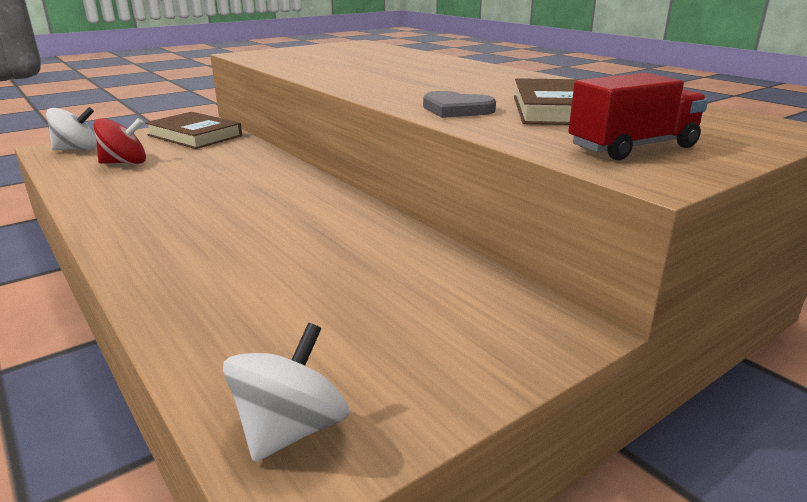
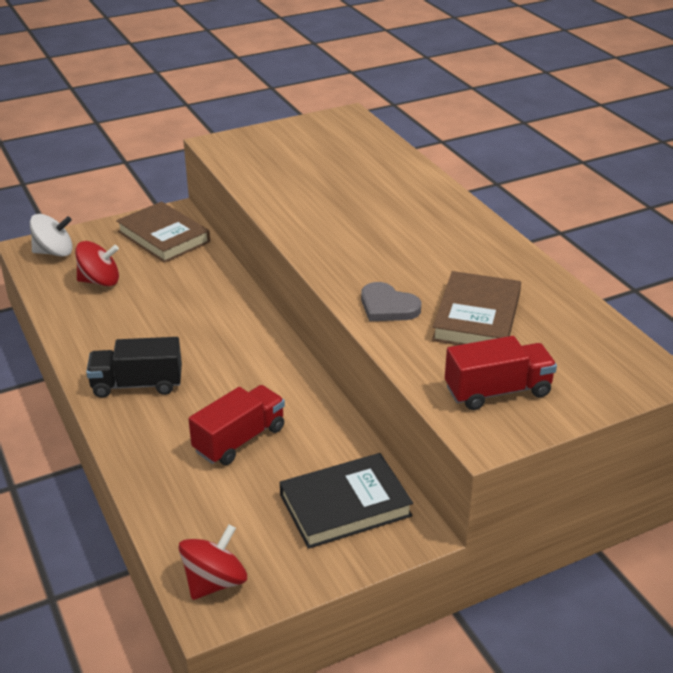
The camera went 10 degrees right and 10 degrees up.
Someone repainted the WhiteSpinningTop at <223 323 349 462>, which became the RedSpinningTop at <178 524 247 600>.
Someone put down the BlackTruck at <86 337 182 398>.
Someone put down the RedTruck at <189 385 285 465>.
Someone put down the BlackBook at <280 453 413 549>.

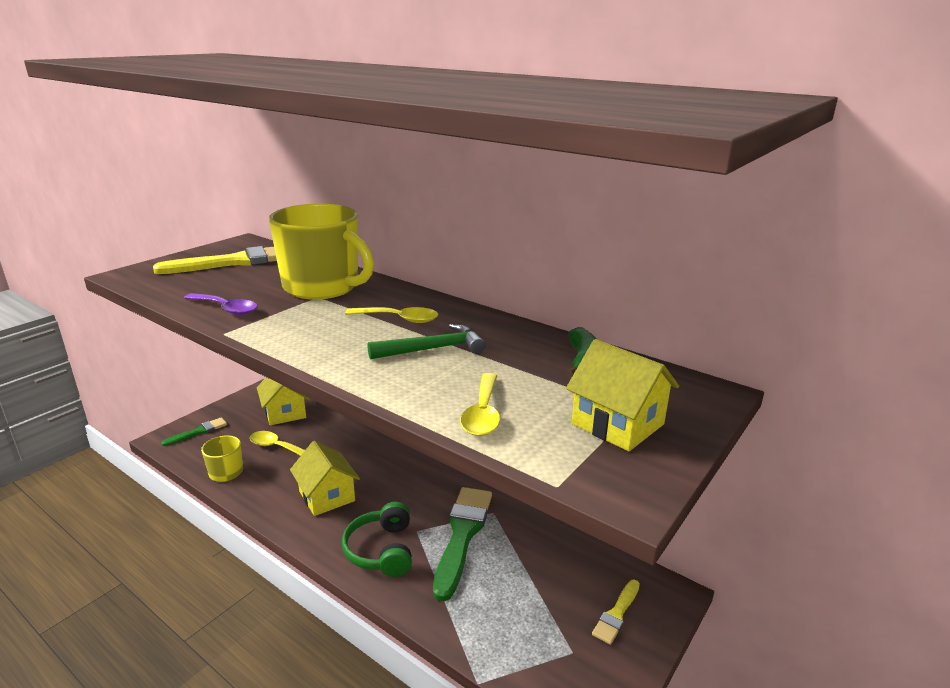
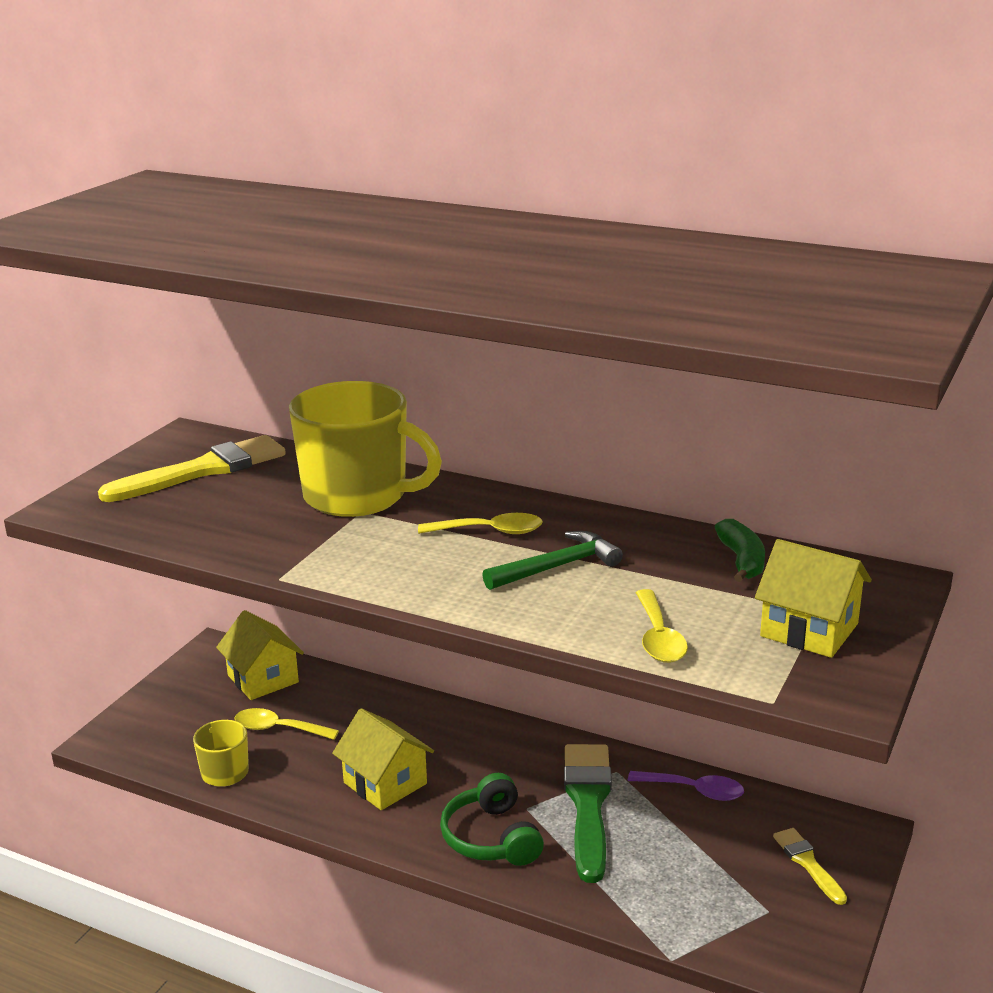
The camera went 10 degrees left and 0 degrees up.
Someone carried the PurpleSpoon from <184 293 257 315> to <628 771 744 801>.
Someone took away the GreenBrush at <161 417 227 446>.
Someone rotated the YellowBrush at <592 580 640 645> by 135 degrees clockwise.

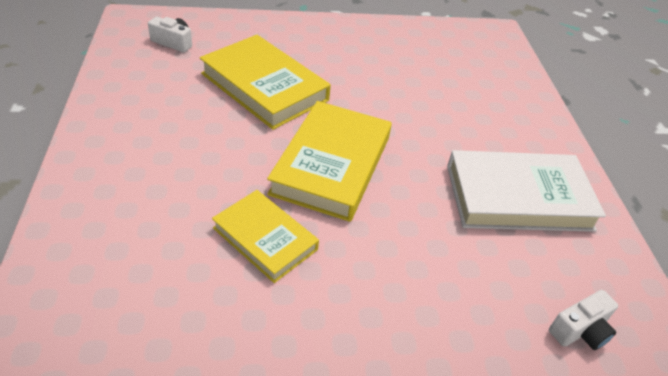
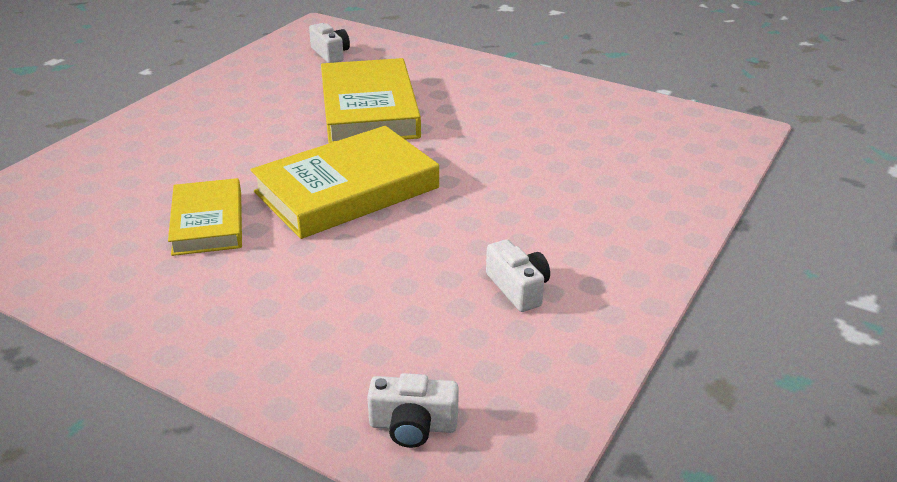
The camera went 40 degrees right and 10 degrees down.
Someone swapped the WhiteBook at <447 150 606 232> for the WhiteCamera at <486 240 550 312>.

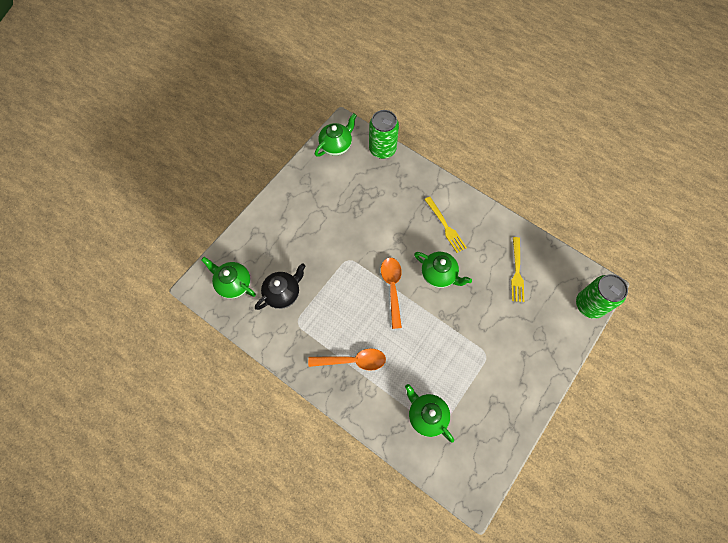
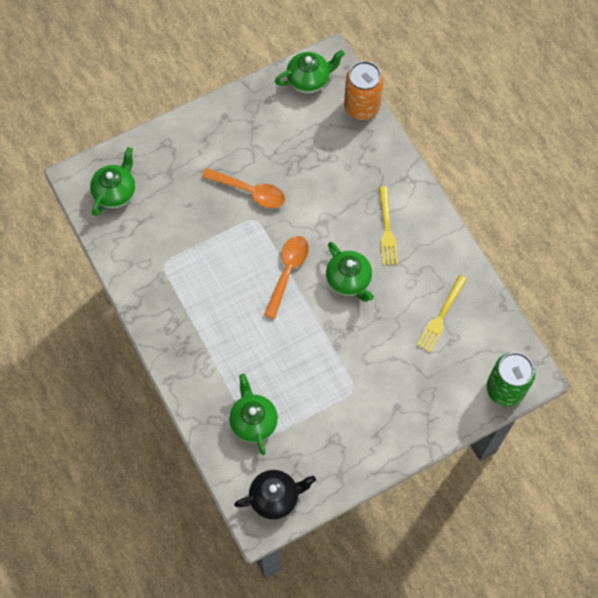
The camera went 25 degrees right and 0 degrees up.
Someone repainted the GreenCan at <369 110 399 159>, which became the OrangeCan at <344 61 383 120>.
Someone rotated the GreenTeapot at <201 257 256 299> by 60 degrees clockwise.
Someone carried the BlackTeapot from <255 263 305 310> to <234 470 316 520>.
Someone carried the OrangeSpoon from <308 348 386 371> to <202 168 285 208>.

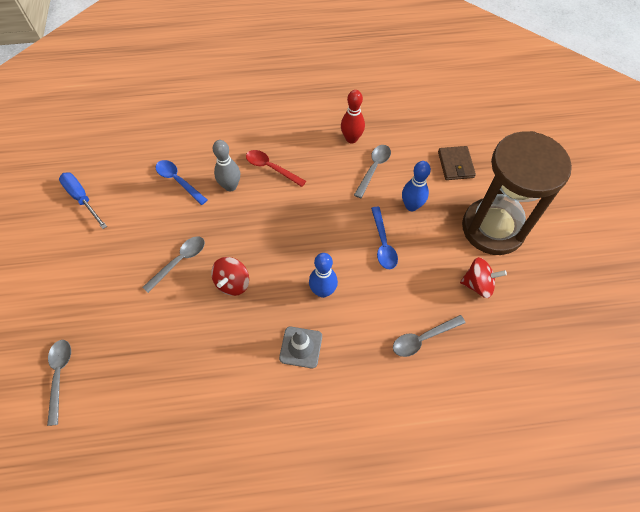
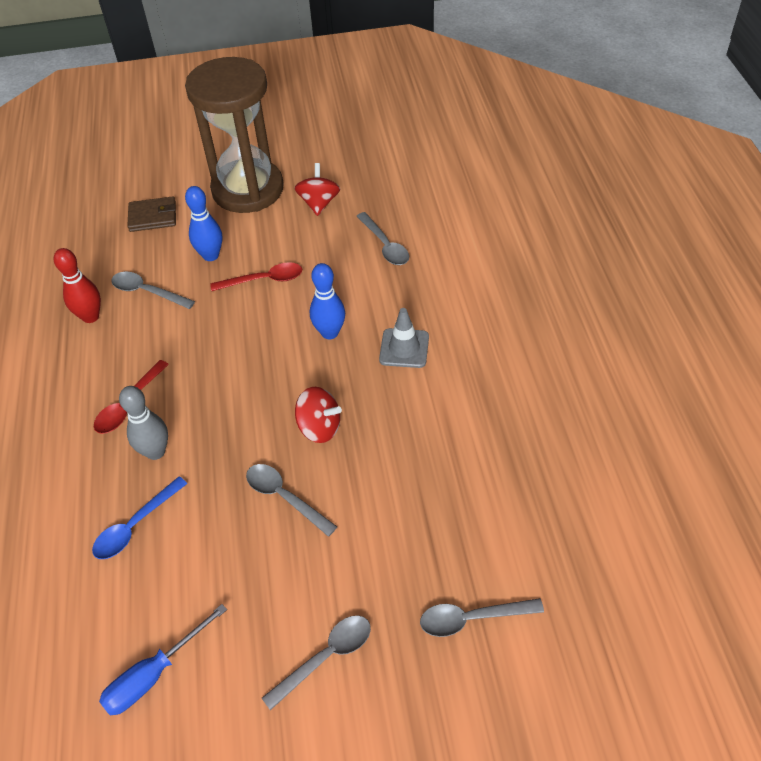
The camera went 90 degrees left and 10 degrees down.
Someone repainted the BlueSpoon at <371 207 398 269>, which became the RedSpoon at <210 262 302 291>.
Someone put down the GreySpoon at <262 616 371 710>.

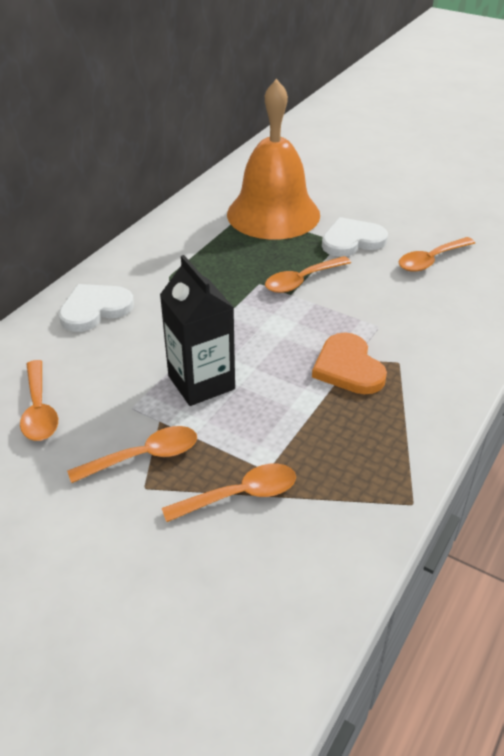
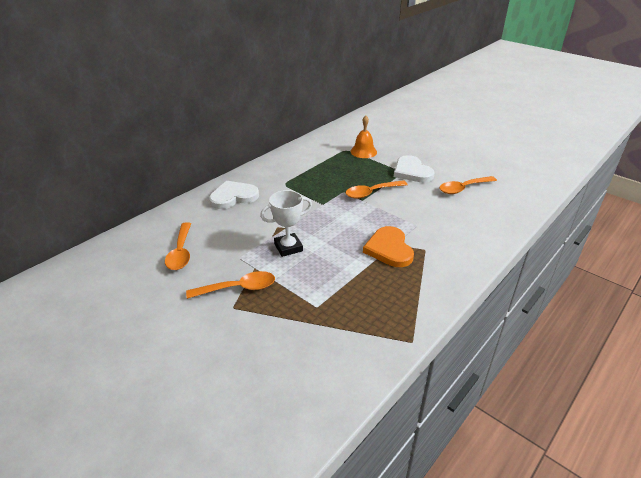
The camera went 10 degrees right and 5 degrees down.
Someone scaled the OrangeBell at <227 79 320 240> by 0.44.
Someone rotated the WhiteHeart at <322 217 388 257> by 105 degrees counterclockwise.
Someone swapped the BlackCarton at <160 255 235 406> for the WhiteTrophy at <260 190 312 257>.
Someone took away the OrangeSpoon at <162 464 296 522>.

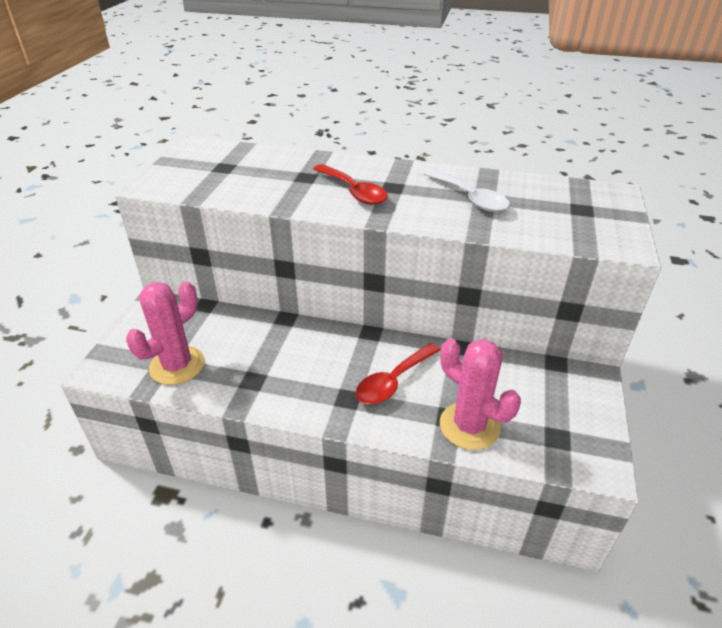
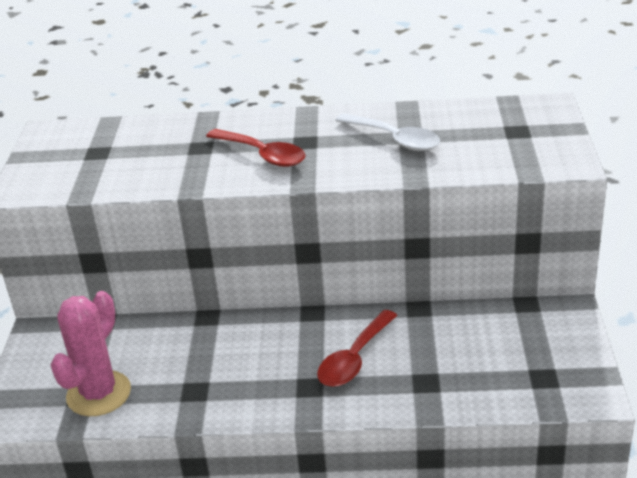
The camera went 10 degrees left and 5 degrees down.
Someone took away the PinkCactus at <440 338 521 450>.

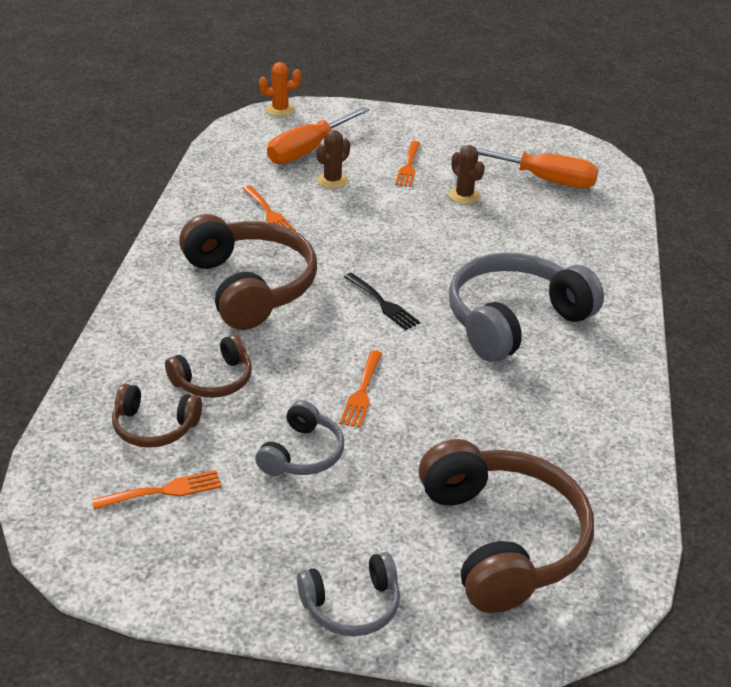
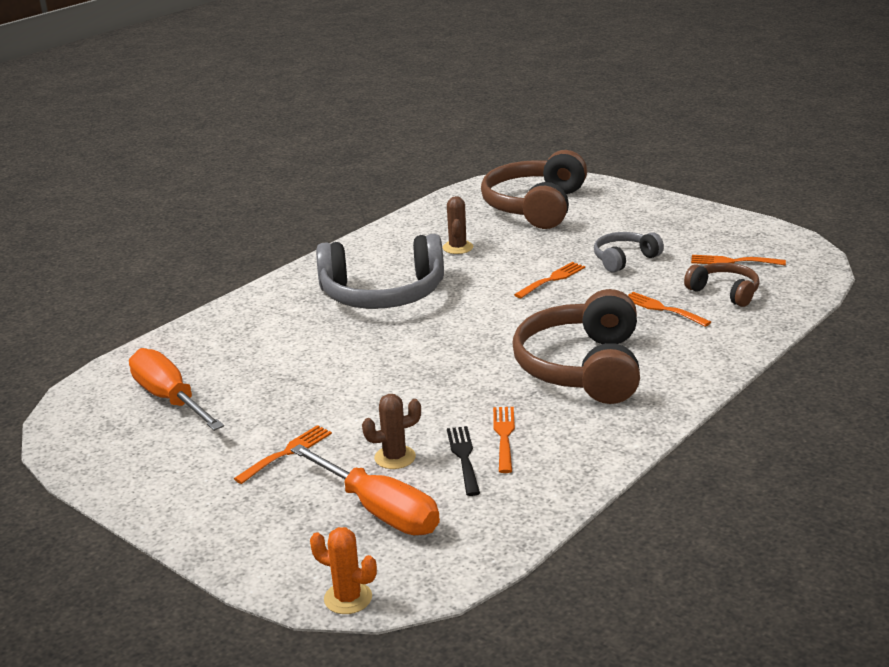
The camera went 145 degrees left and 10 degrees down.
Someone rotated the OrangeScrewdriver at <267 107 369 164> by 60 degrees clockwise.
Someone carried the BrownCactus from <449 145 485 204> to <442 196 473 254>.
Someone carried the BlackFork from <344 273 420 330> to <447 426 480 496>.
Someone swapped the BrownHeadphones at <165 334 252 398> for the OrangeFork at <628 292 711 327>.
Someone took away the GreyHeadphones at <297 552 400 637>.

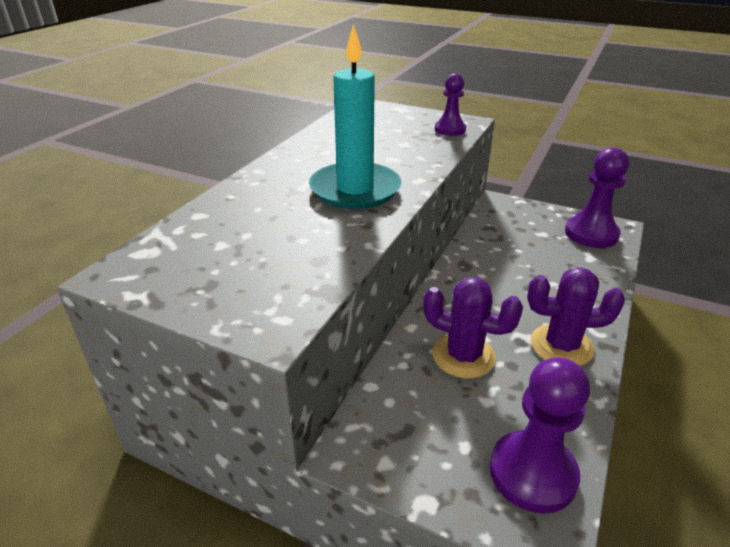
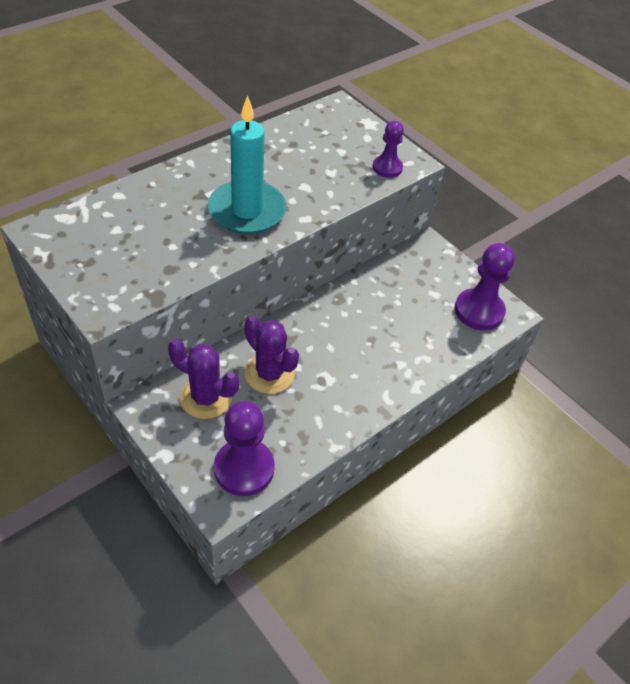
The camera went 20 degrees right and 15 degrees up.
Someone carried the PurpleCactus from <527 267 625 366> to <168 339 239 419>.

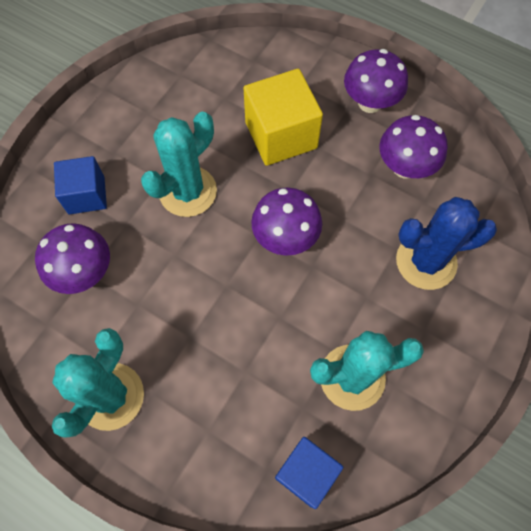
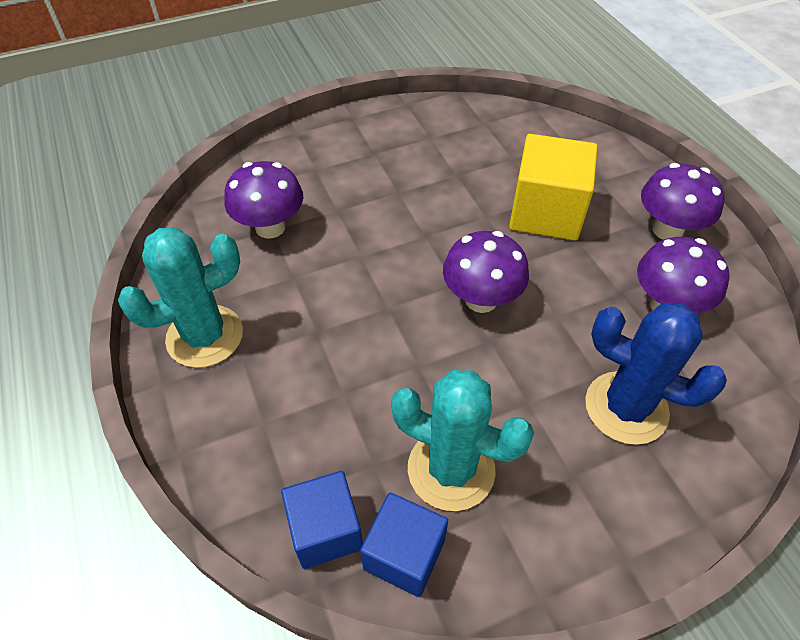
The camera went 35 degrees right and 15 degrees down.
Someone took away the TurquoiseCactus at <141 112 217 217>.
Someone carried the BlueCube from <54 156 107 214> to <360 493 448 597>.

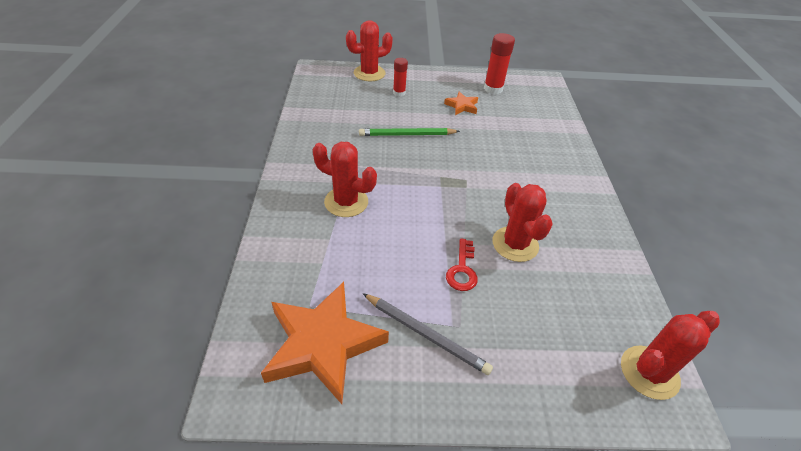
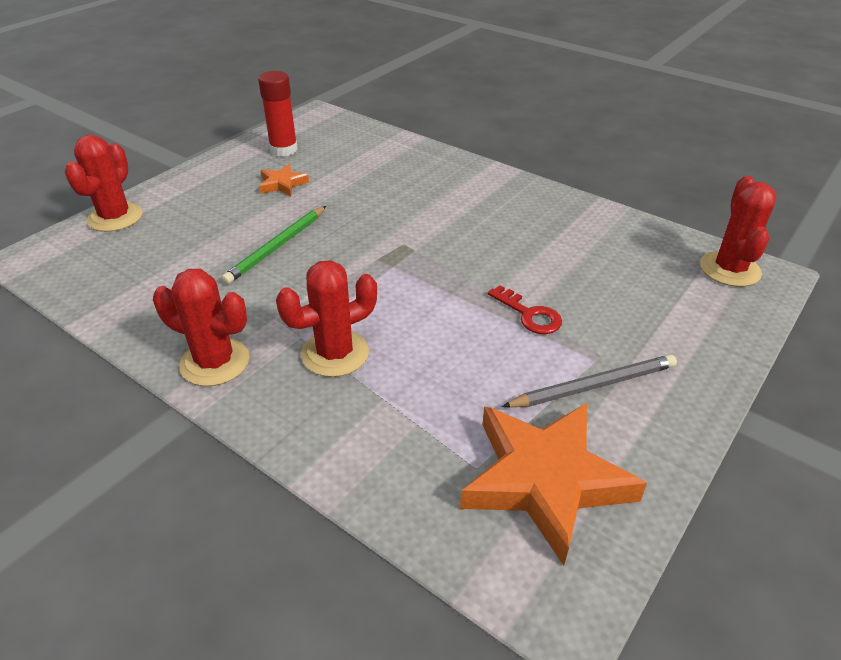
The camera went 50 degrees left and 5 degrees down.
Someone took away the RedGlueStick at <393 58 408 96>.
Someone carried the RedCactus from <493 183 553 262> to <153 269 249 386>.

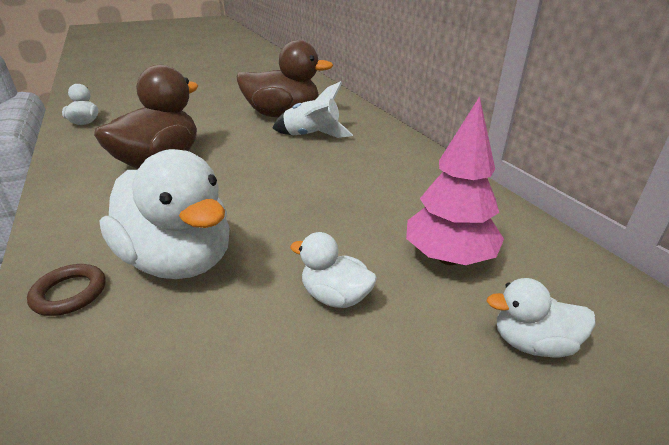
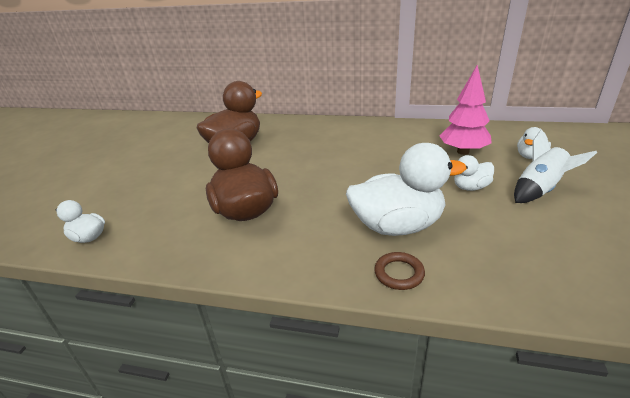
The camera went 50 degrees left and 0 degrees up.
Someone carried the WhiteRocket from <273 81 353 138> to <514 129 597 203>.

